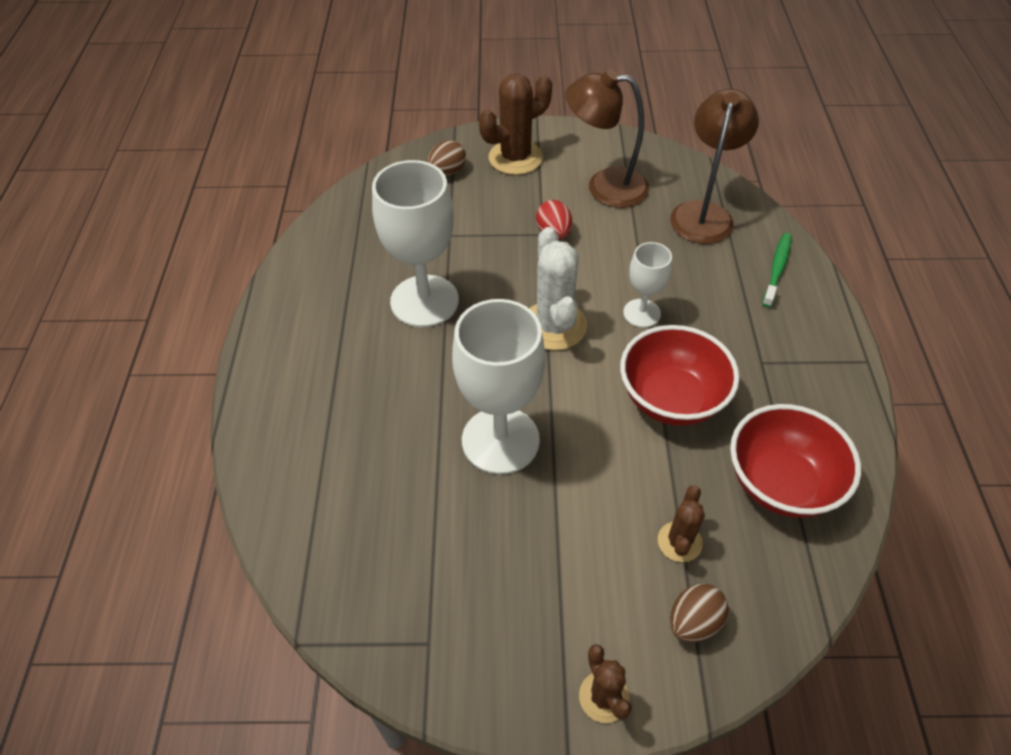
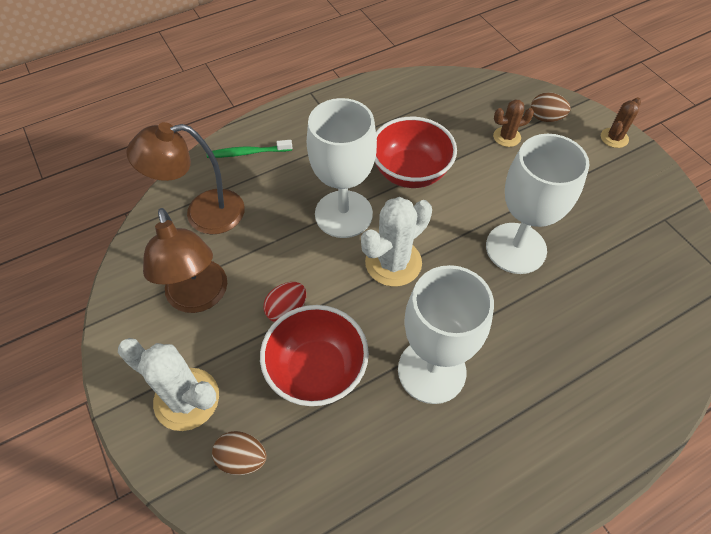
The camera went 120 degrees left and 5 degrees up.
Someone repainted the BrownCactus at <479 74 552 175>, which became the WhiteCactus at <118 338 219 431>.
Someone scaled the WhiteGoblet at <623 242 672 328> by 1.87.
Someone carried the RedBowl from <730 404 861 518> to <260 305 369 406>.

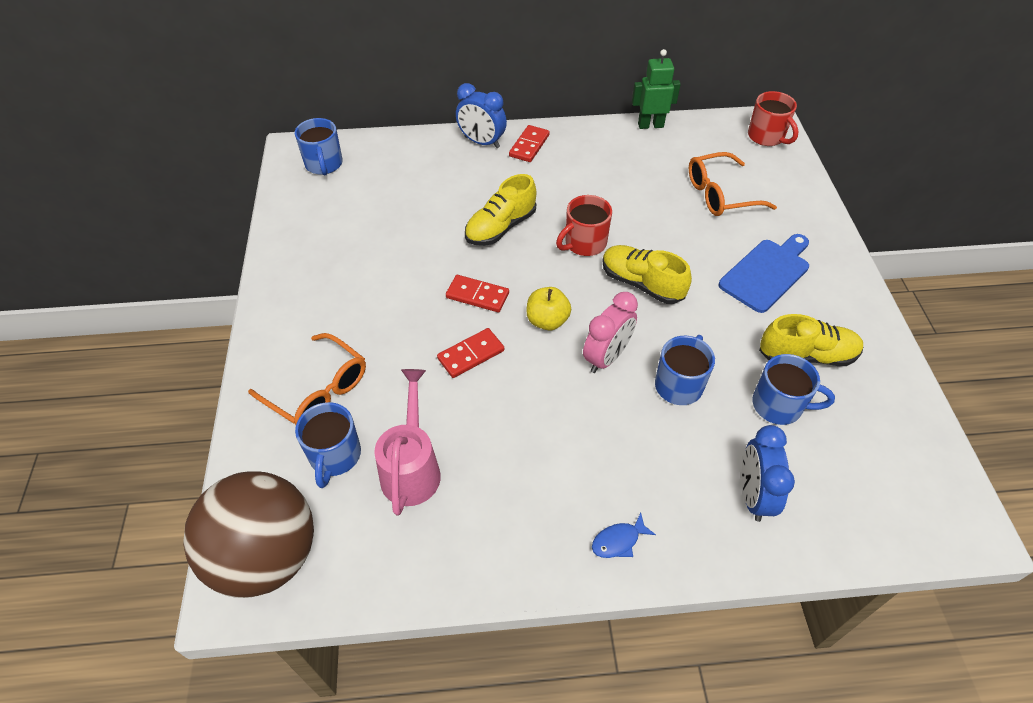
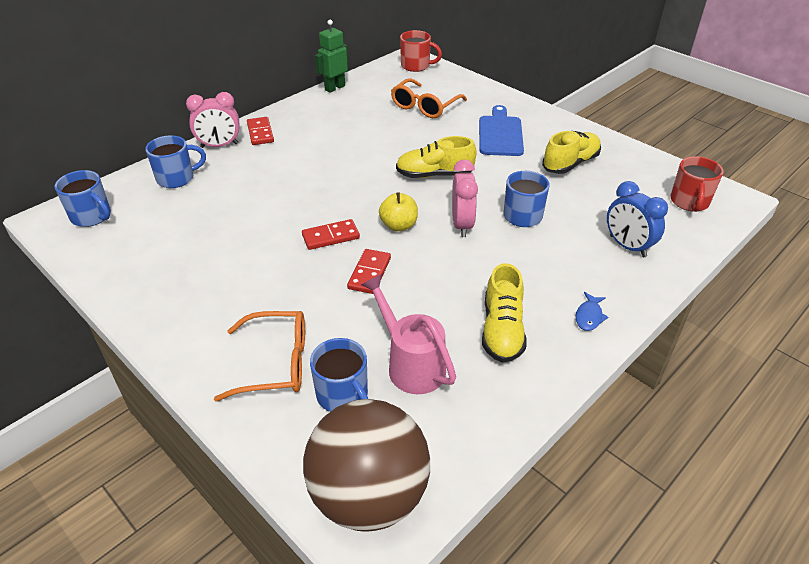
The camera went 40 degrees left and 10 degrees down.
Someone repainted the BlueClock at <456 83 507 148>, which became the PinkClock at <186 92 240 148>.
Someone carried the YellowShoe from <465 174 536 246> to <482 263 527 363>.
Someone carried the RedMug from <556 195 612 256> to <670 156 723 212>.
Someone carried the BlueMug from <753 354 835 425> to <145 135 206 188>.

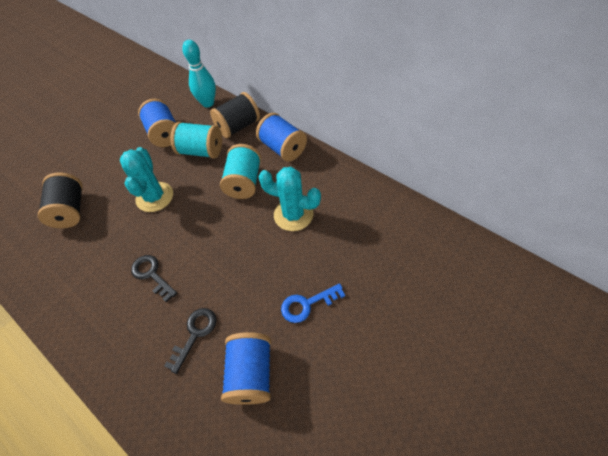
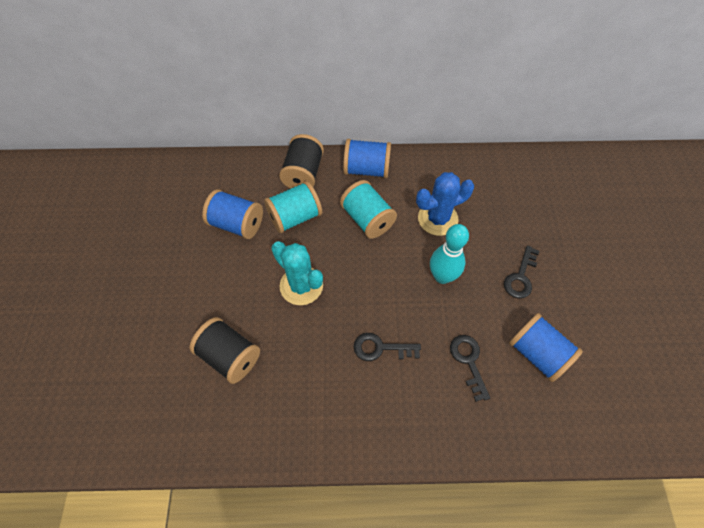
The camera went 45 degrees left and 5 degrees up.
Someone carried the TurquoiseBowlingPin from <182 40 216 108> to <430 224 469 284>.
Someone repainted the TurquoiseCactus at <258 167 321 231>, which became the BlueCactus at <416 172 474 236>.
Someone repainted the BlueKey at <281 283 345 323>, which became the BlackKey at <504 246 539 299>.

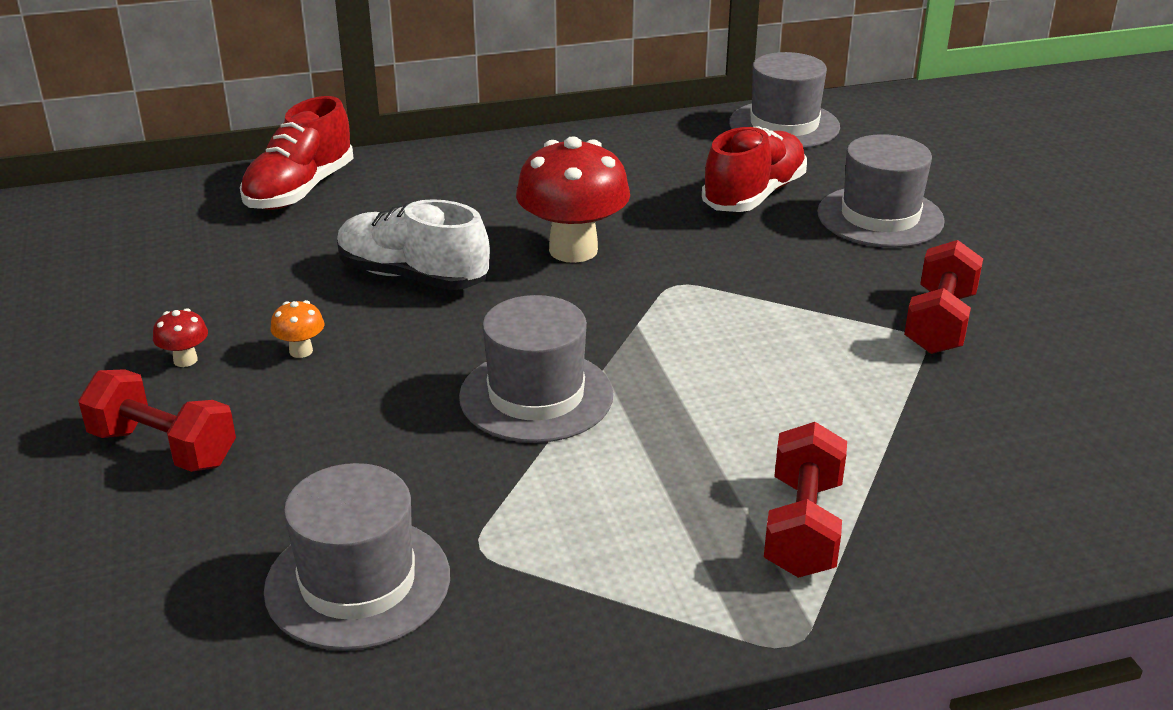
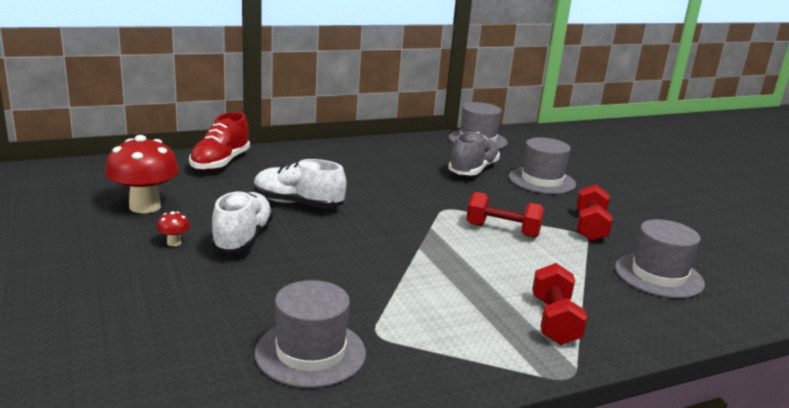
The camera went 10 degrees left and 10 degrees down.
Someone repainted the RedShoe at <702 126 807 212>, which became the GreyShoe at <448 132 500 175>.
Someone carried the RedMushroom from <516 136 630 263> to <105 135 179 213>.
Someone carried the GreyHat from <459 295 613 443> to <615 219 705 298>.
Someone swapped the OrangeMushroom at <270 300 325 358> for the WhiteShoe at <210 190 274 254>.
Someone carried the RedDumbbell from <78 369 236 472> to <466 192 544 238>.

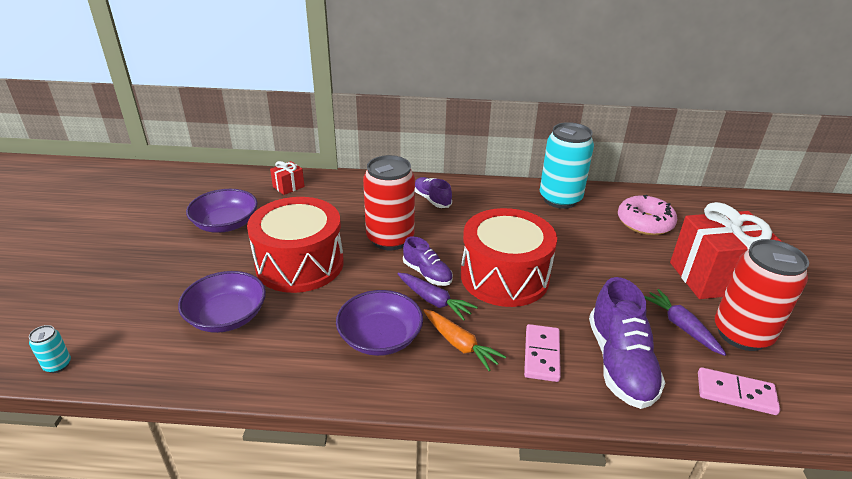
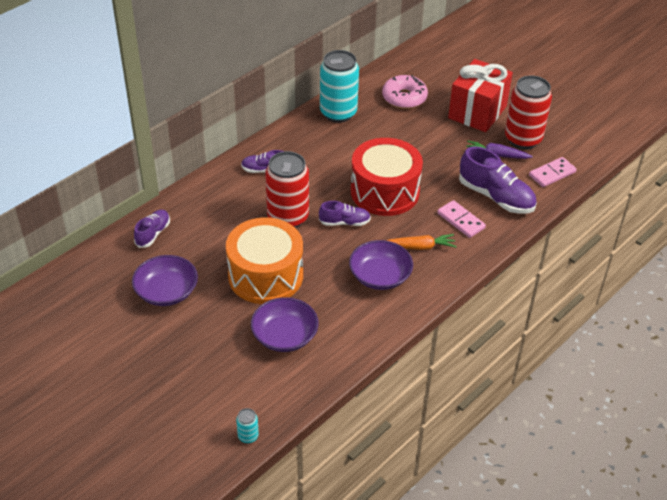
The camera went 50 degrees left and 10 degrees up.
Someone swapped the RedGift at <270 161 305 195> for the PurpleShoe at <134 210 170 248>.
Someone repainted the RedDrum at <247 197 344 293>, which became the OrangeDrum at <226 217 303 304>.
Someone took away the PurpleCarrot at <397 273 478 321>.

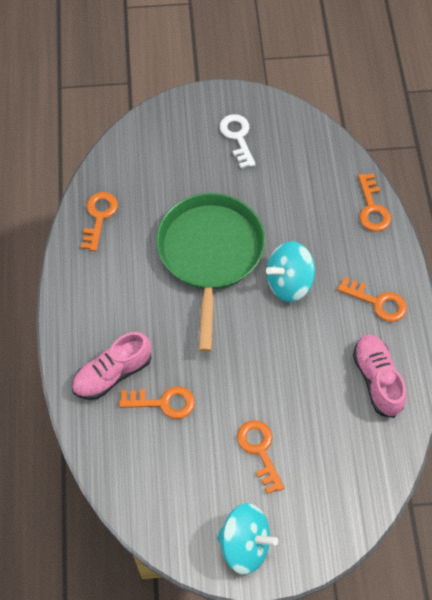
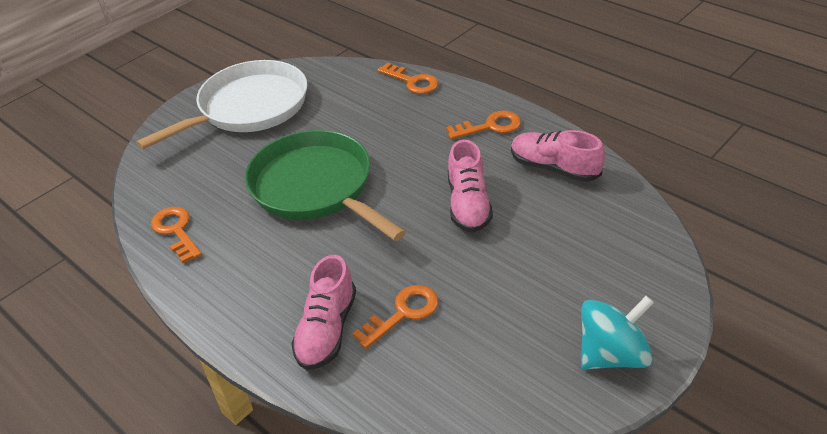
The camera went 40 degrees left and 20 degrees down.
Someone swapped the WhiteKey at <220 114 256 168> for the WhitePan at <136 60 307 149>.
Someone took away the TurquoiseSpinningTop at <266 241 315 302>.
Someone took away the OrangeKey at <237 420 285 494>.
Someone put down the PinkShoe at <448 140 493 233>.

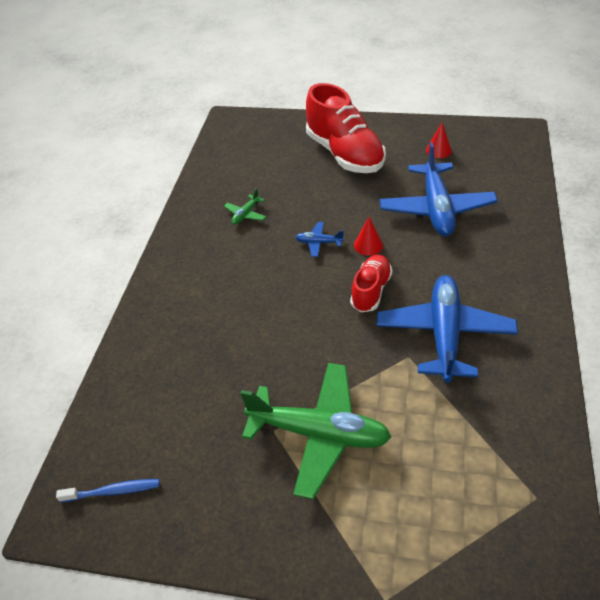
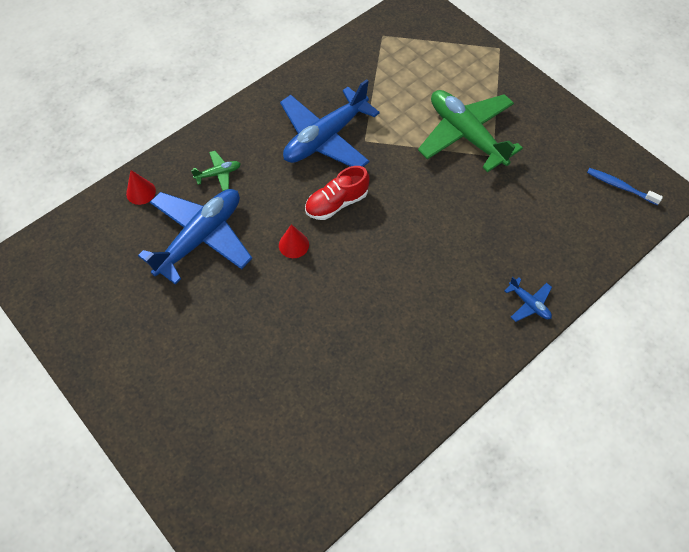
The camera went 145 degrees left and 15 degrees up.
Someone took away the RedShoe at <306 83 386 173>.
Someone carried the RedCone from <426 123 452 158> to <126 170 156 205>.
Someone carried the GreenPlane from <224 188 267 225> to <191 151 241 191>.
Someone carried the BluePlane from <295 222 344 257> to <504 277 552 322>.

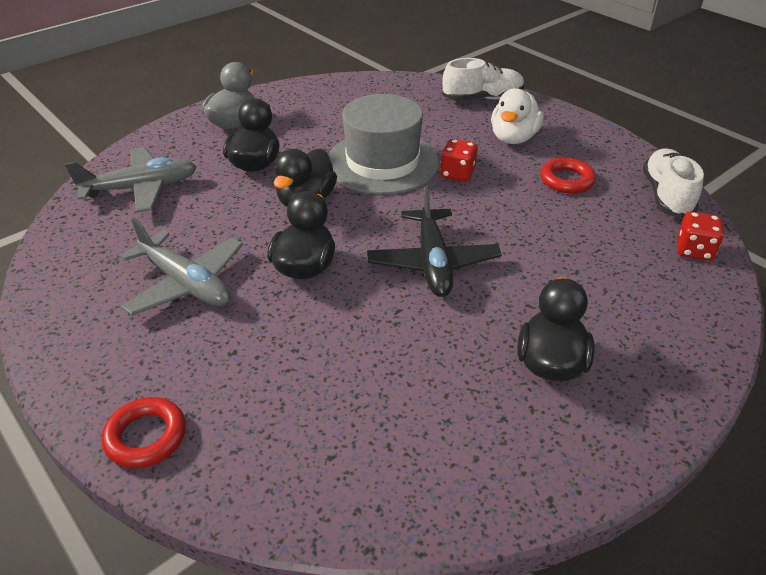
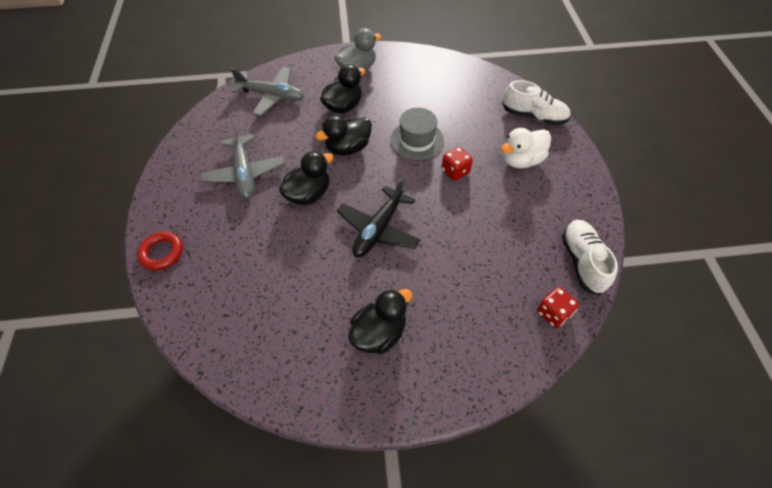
The camera went 35 degrees right and 15 degrees up.
Someone scaled the GreyHat at <328 94 439 195> by 0.66.
Someone rotated the WhiteShoe at <643 148 704 218> by 45 degrees counterclockwise.
Someone took away the RedRing at <541 158 596 193>.

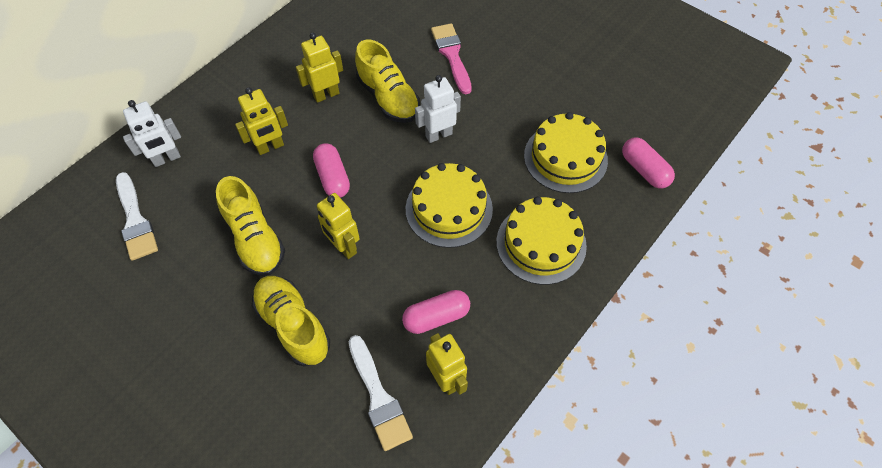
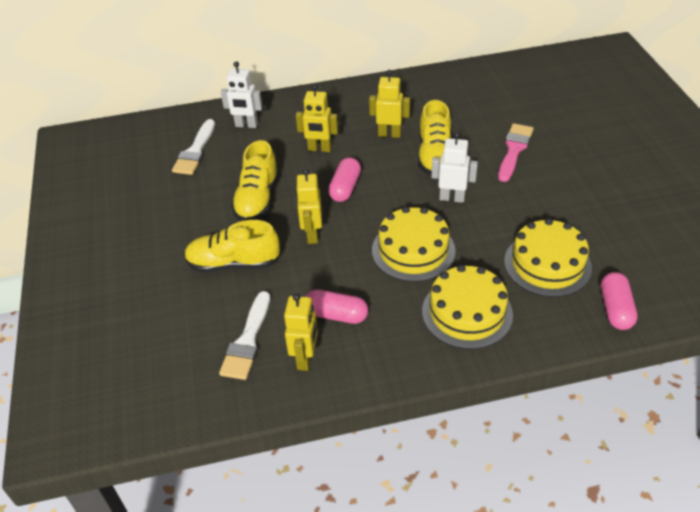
The camera went 40 degrees right and 15 degrees down.
Someone rotated the YellowShoe at <252 276 330 367> by 90 degrees counterclockwise.

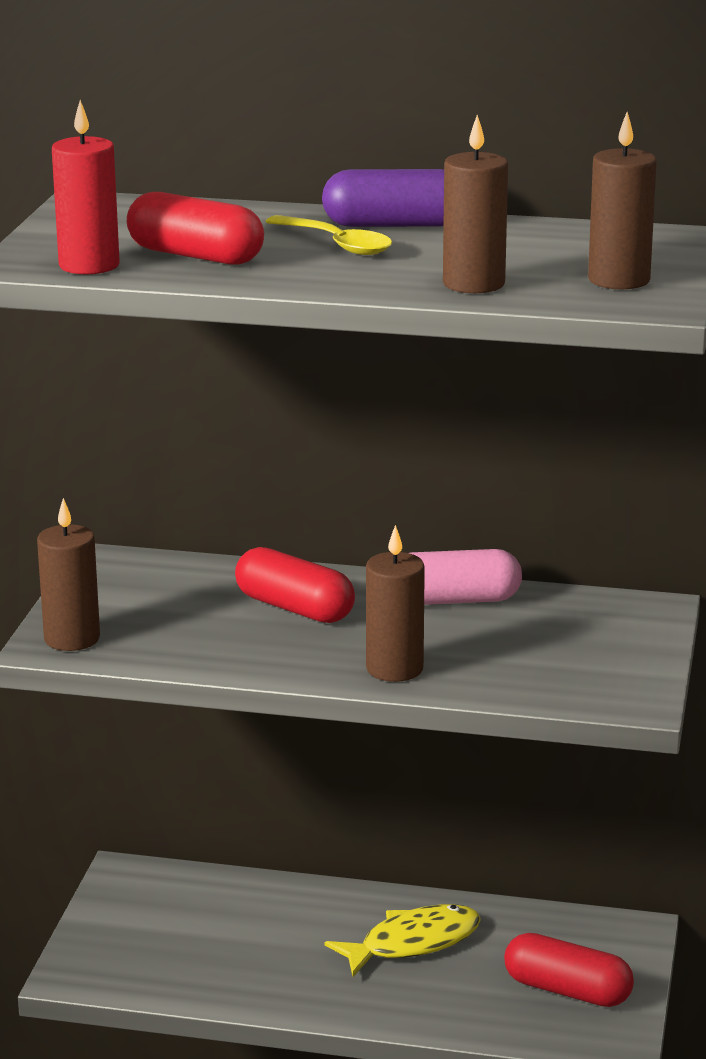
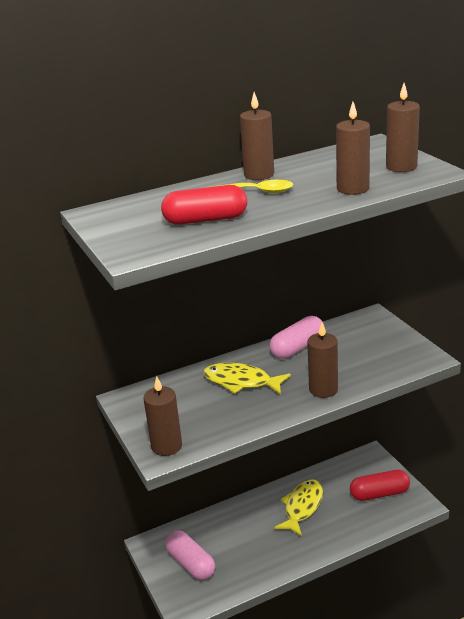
The camera went 35 degrees left and 5 degrees up.
Someone took away the RedCandle at <52 100 120 275>.
Someone swapped the PurpleCapsule at <322 169 444 227> for the BrownCandle at <240 92 274 180>.
Someone swapped the RedCapsule at <235 547 355 623> for the YellowFish at <203 363 291 395>.
Someone put down the PinkCapsule at <165 530 215 580>.

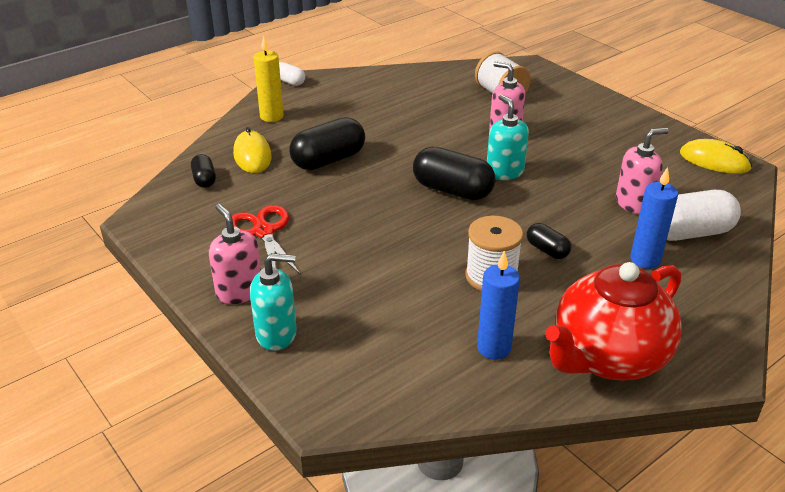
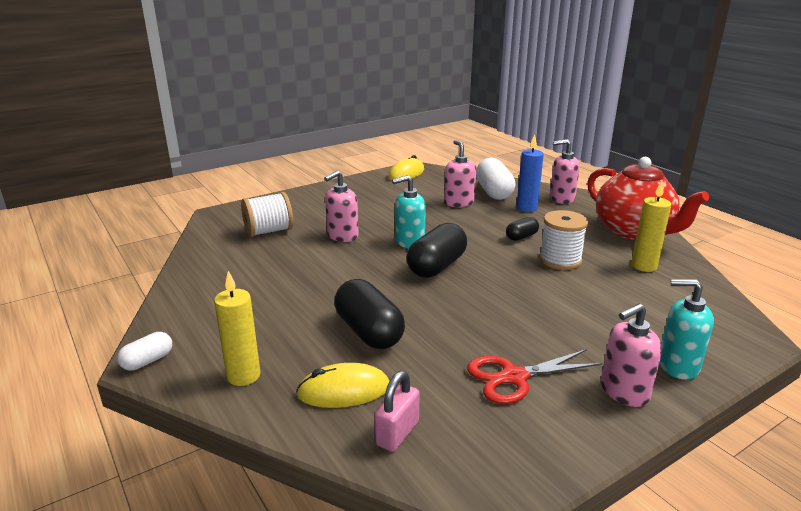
The camera went 85 degrees left and 10 degrees down.
Someone swapped the BlackCapsule at <191 154 216 188> for the PinkPadlock at <374 371 420 452>.
Someone repainted the BlueCandle at <477 251 520 360>, which became the YellowCandle at <631 181 671 272>.
Someone rotated the TurquoiseSoapDispenser at <250 253 297 351> by 75 degrees counterclockwise.
Someone put down the PinkSoapDispenser at <550 139 580 204>.

